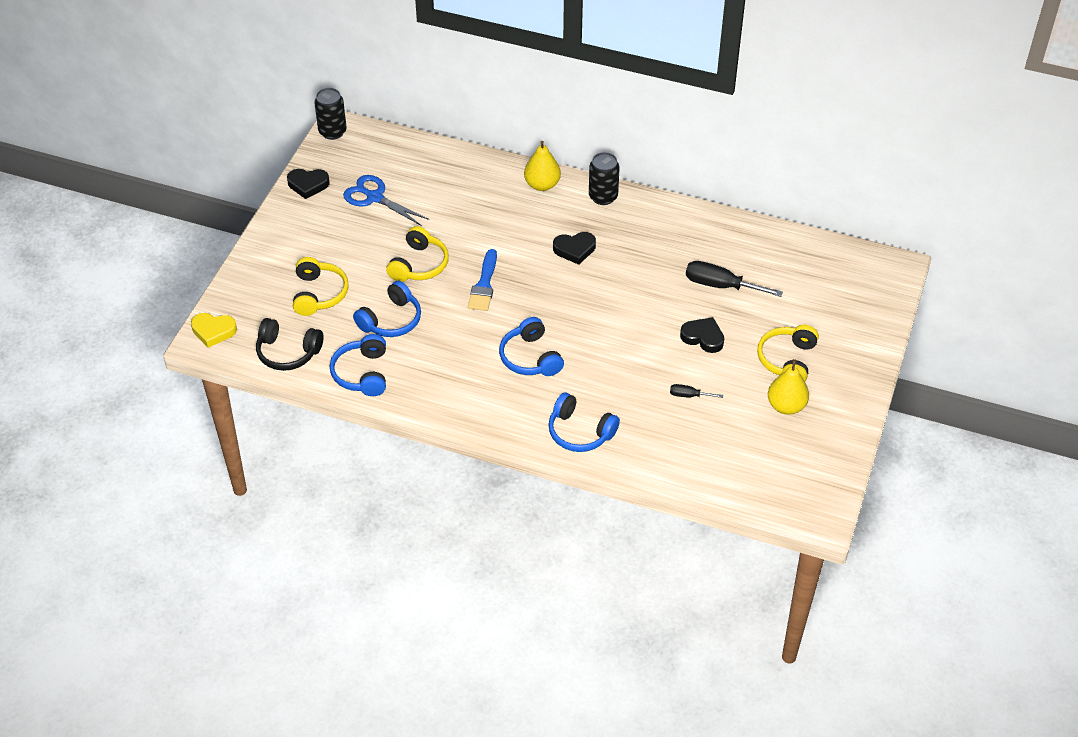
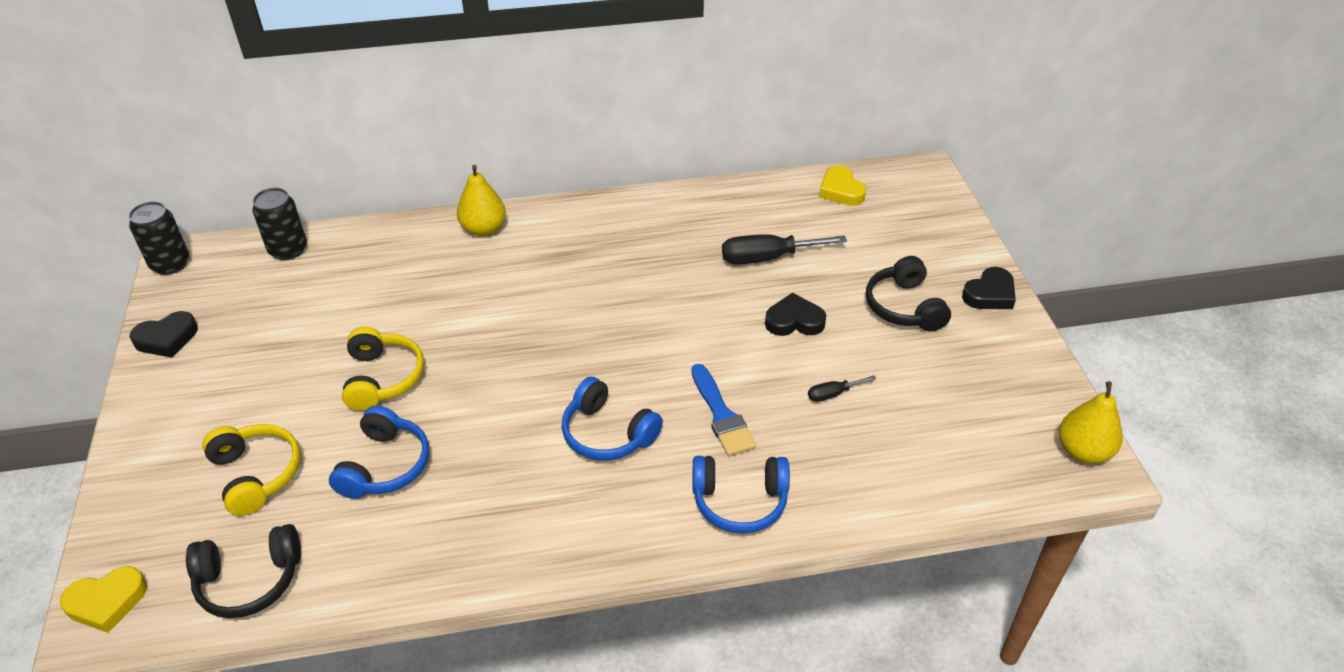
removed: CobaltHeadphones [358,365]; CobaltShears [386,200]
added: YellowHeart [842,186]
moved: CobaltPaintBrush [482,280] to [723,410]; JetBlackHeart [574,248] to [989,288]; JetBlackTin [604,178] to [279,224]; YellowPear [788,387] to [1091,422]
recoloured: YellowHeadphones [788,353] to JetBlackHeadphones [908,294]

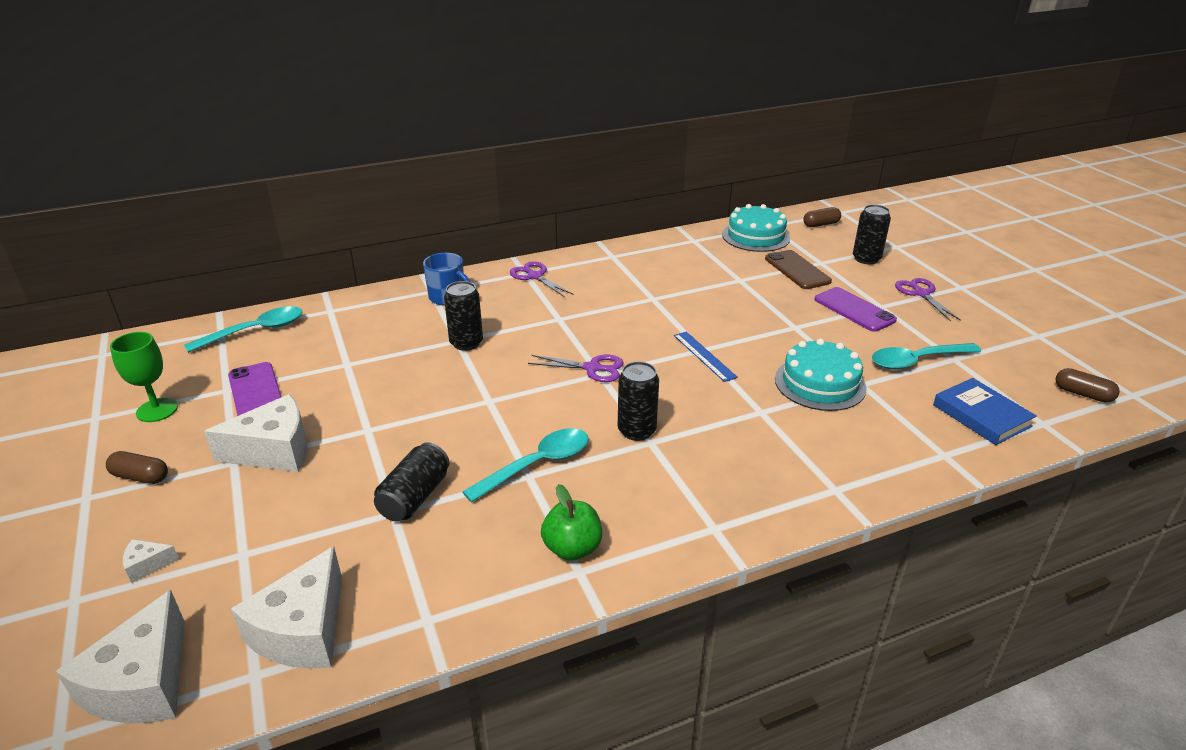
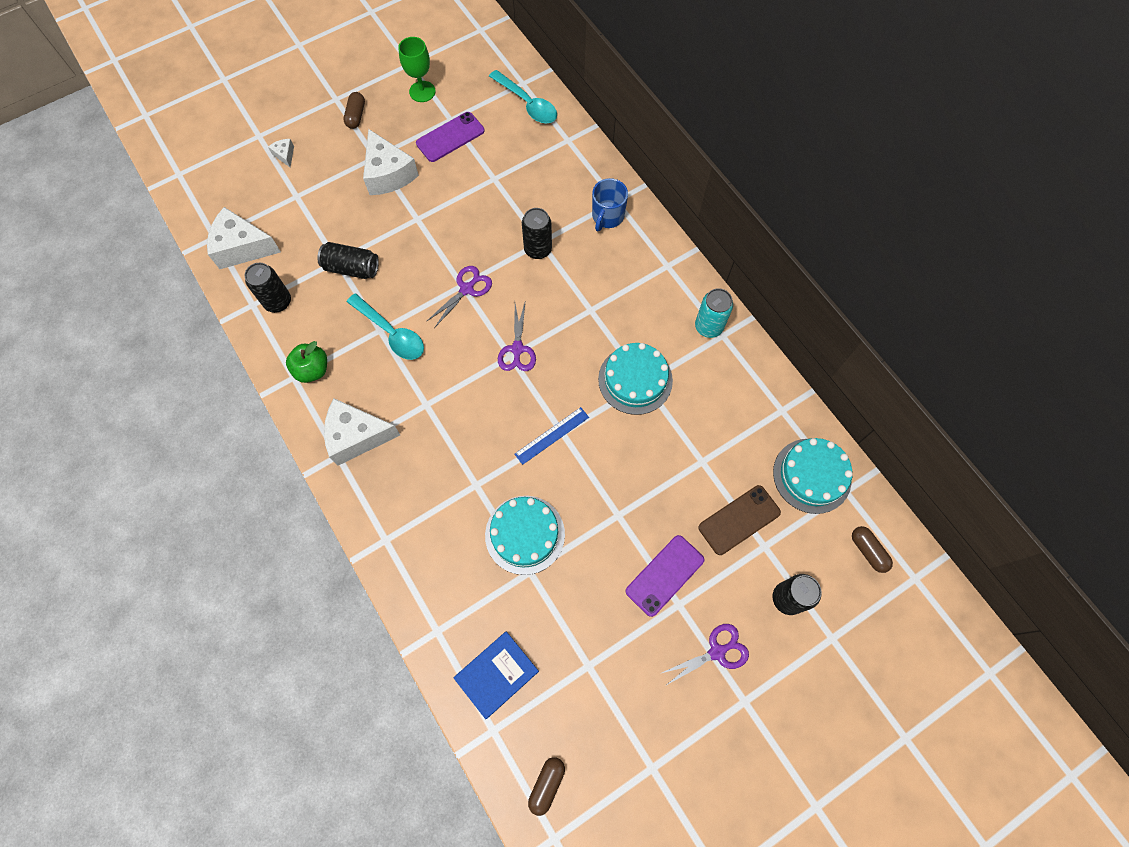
removed: TurquoiseTablespoon [926,356]
added: TurquoiseLayerCake [635,379]; TurquoiseTin [714,313]
moved: PureWhiteCheese [120,657] to [362,432]; VioletShears [541,279] to [459,297]; JetBlackTin [638,401] to [268,288]

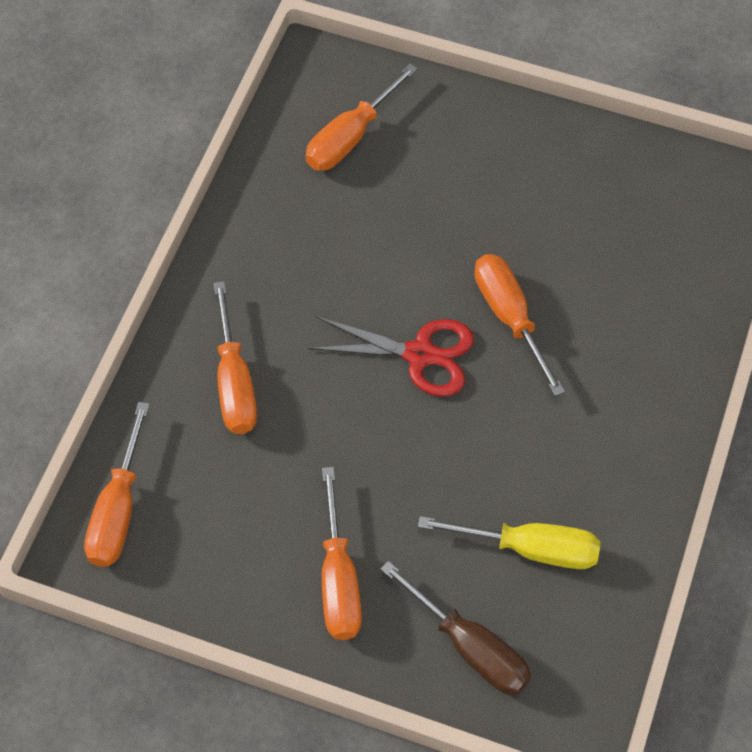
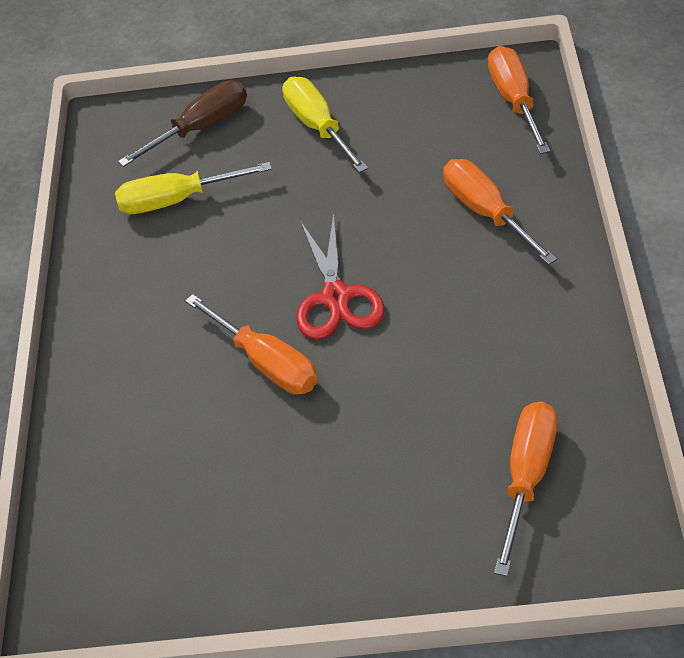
recoloured: OrangeFlatScrewdriver [342,553] to YellowFlatScrewdriver [325,125]
turned: ScarletShears [391,356] = [340,276] 90 degrees counterclockwise; RussetFlatScrewdriver [455,628] = [182,123] 120 degrees clockwise

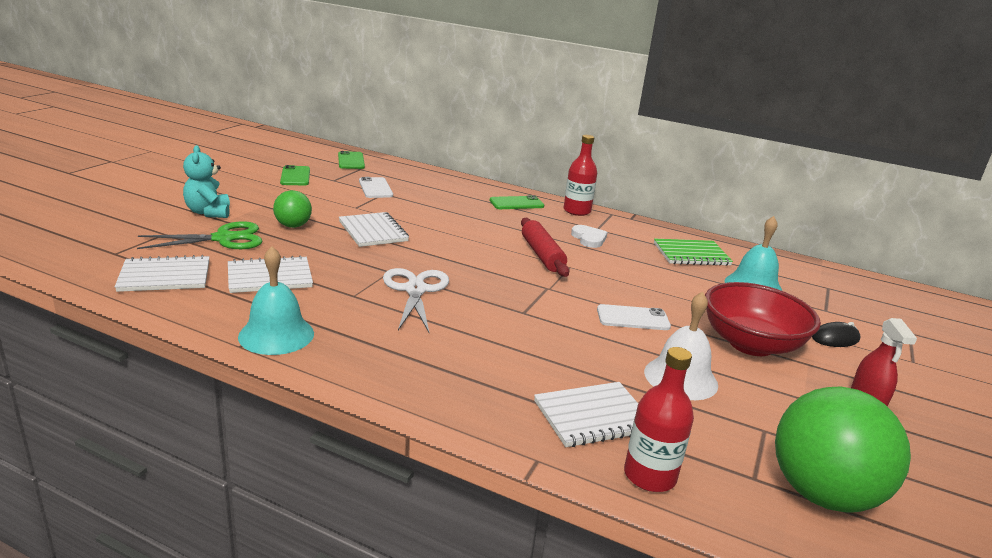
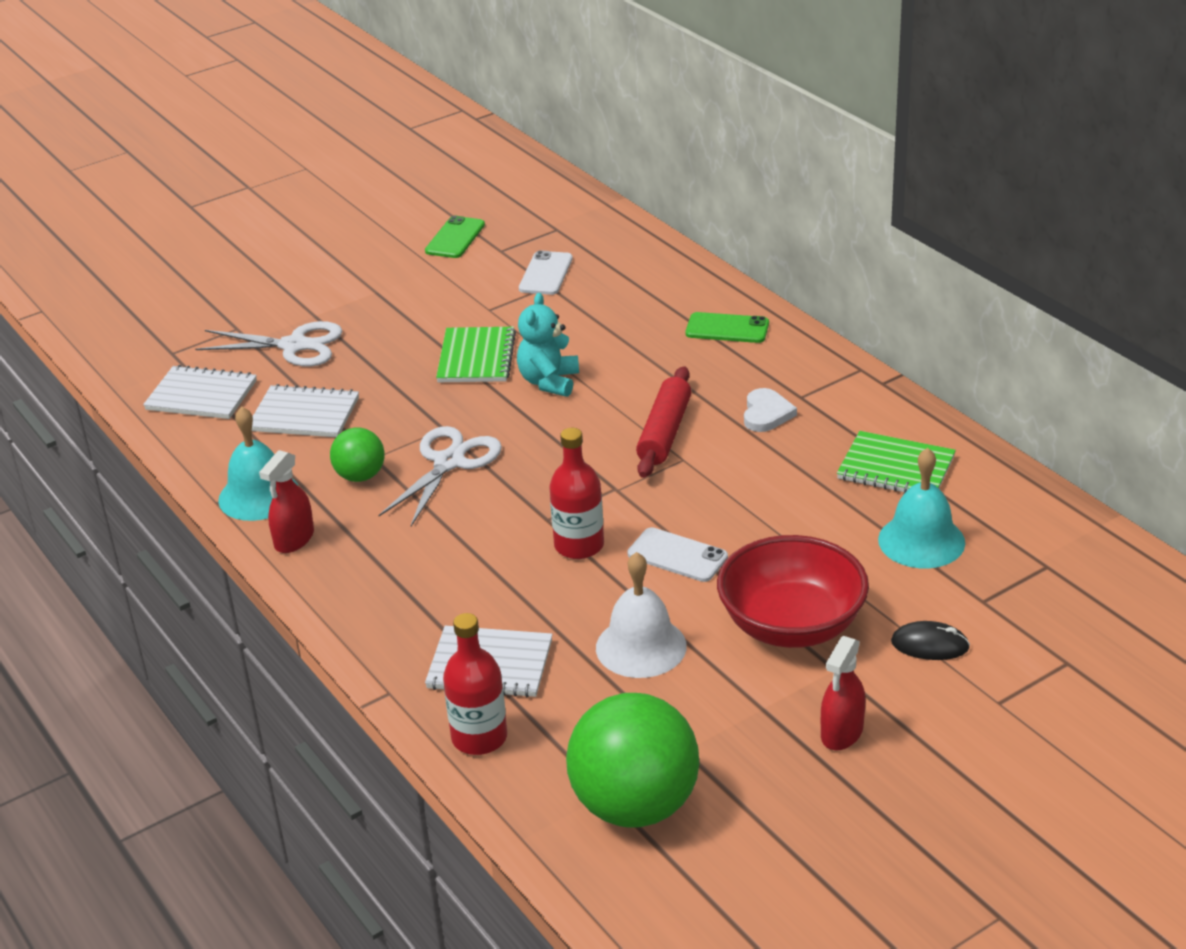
removed: LeafGreenSmartphone [351,160]
added: ScarletSprayCleaner [286,501]
moved: TurquoiseStuffedBear [206,181] to [548,345]; LeafGreenSphere [292,209] to [357,454]; ScarletFlask [580,175] to [576,493]
recoloured: LeafGreenShears [199,235] to PureWhiteShears [268,344]; PureWhiteNotepad [374,229] to LeafGreenNotepad [476,354]

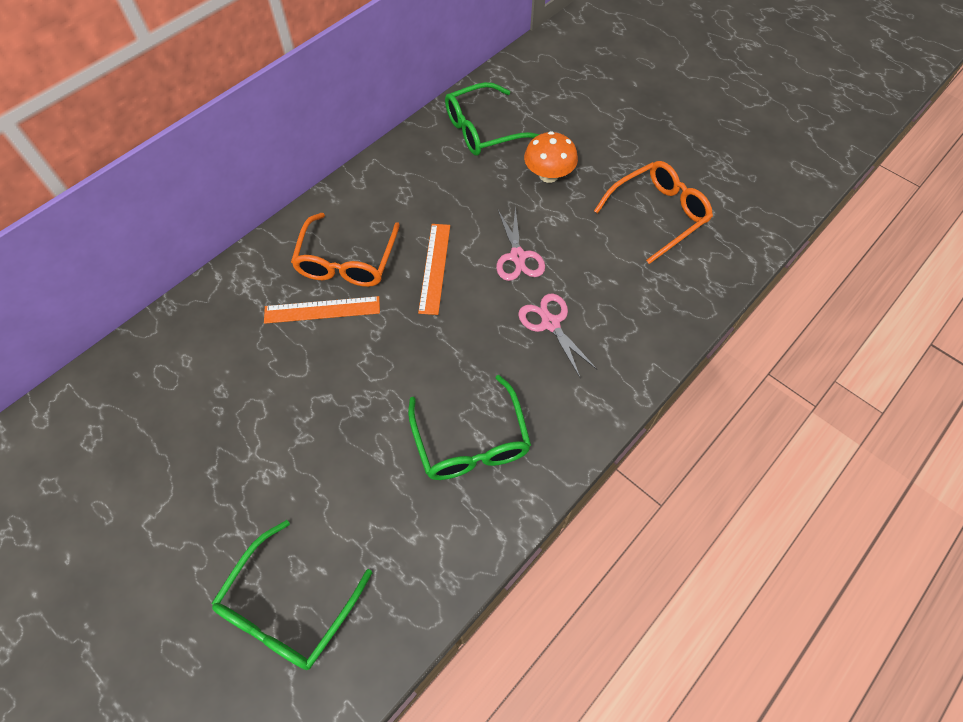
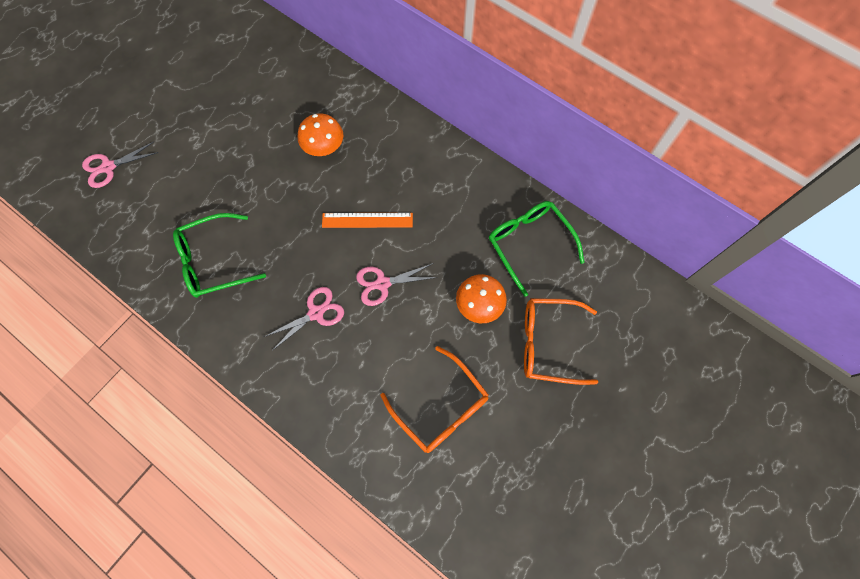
moved: OrangeGlasses [345,250] to [561,341]
replaced: LeafGreenGlasses [291,595] to RosePinkShears [120,165]; OrangeRuler [322,310] to OrangeFungus [320,134]

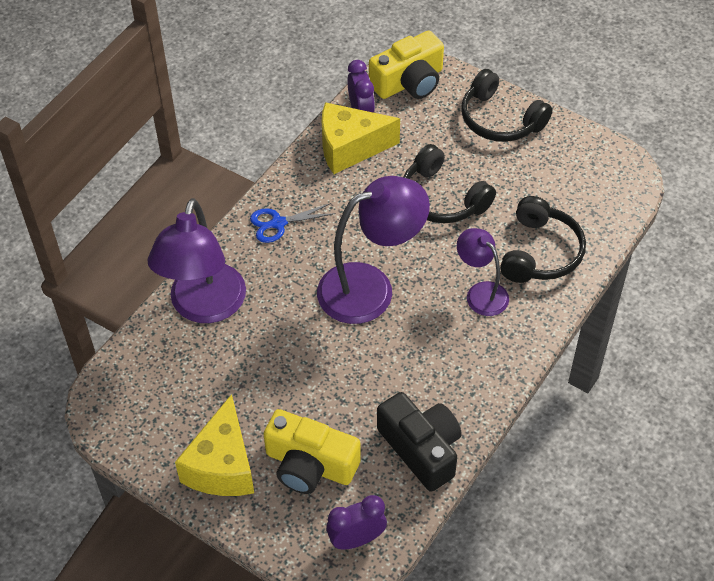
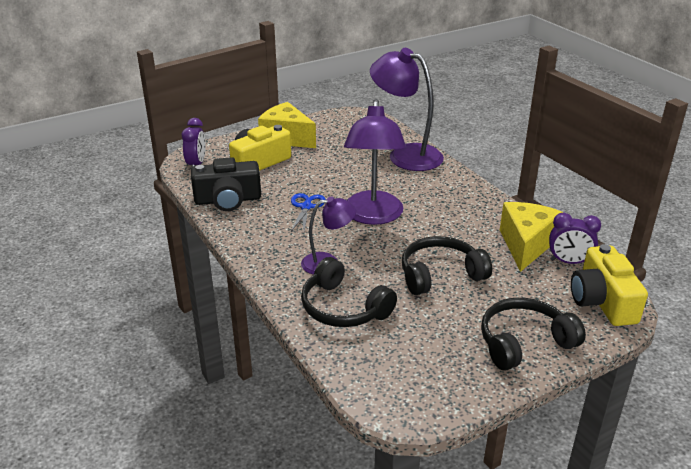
moved: CobaltShears [293,223] to [308,212]

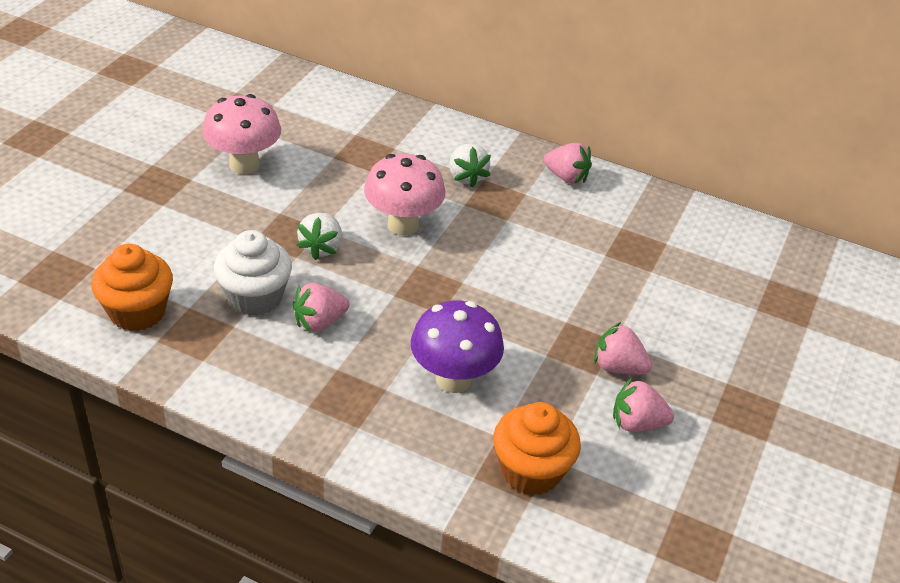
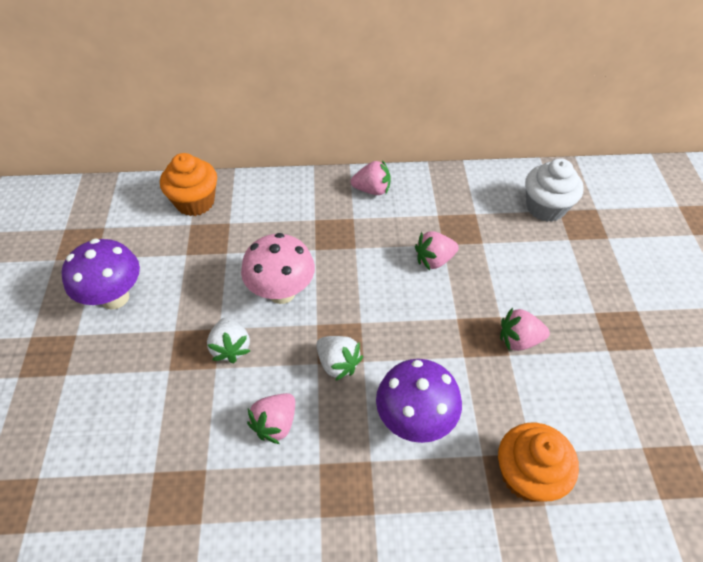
moved: OrangeFairyCake [132,287] to [188,184]; PureWhiteFairyCake [253,273] to [554,190]; PureWhiteToyStrawberry [470,166] to [339,358]; RosePinkToyStrawberry [643,405] to [437,250]
recoloured: RosePinkFungus [241,134] to VioletFungus [100,274]

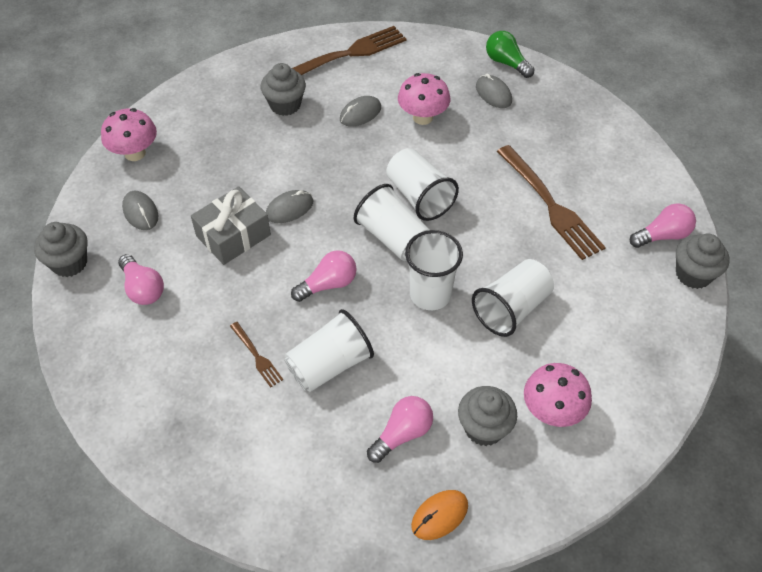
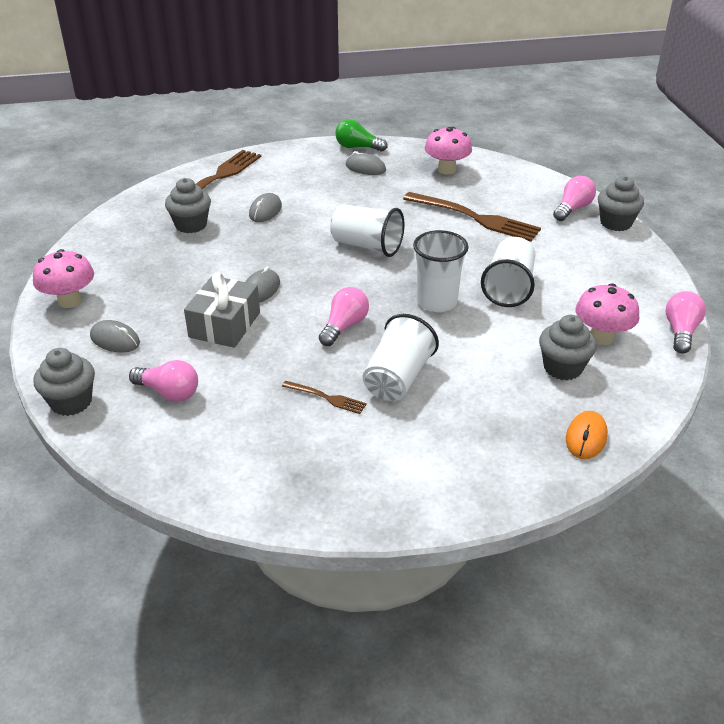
removed: PureWhiteCup [392,222]
moved: RosePinkLightBulb [400,429] to [685,322]; RosePinkFungus [424,99] to [448,151]

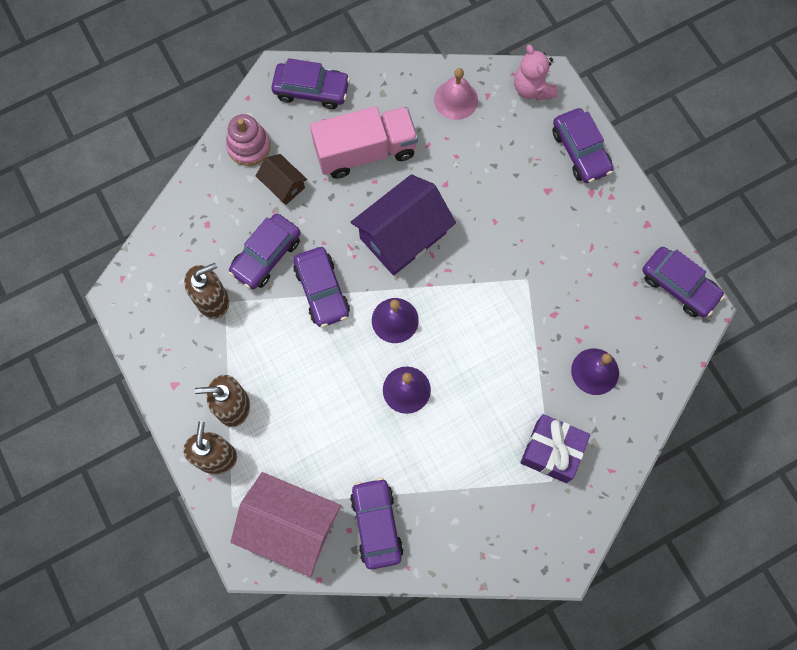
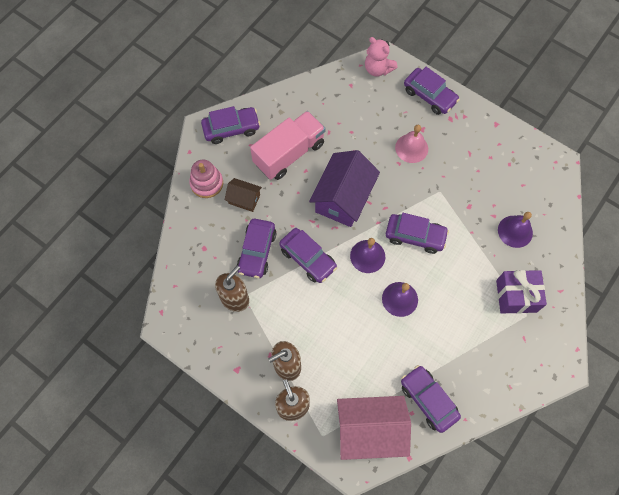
moved: RosePinkSchoolBell [456,94] to [411,144]; VioletCar [683,282] to [417,233]

